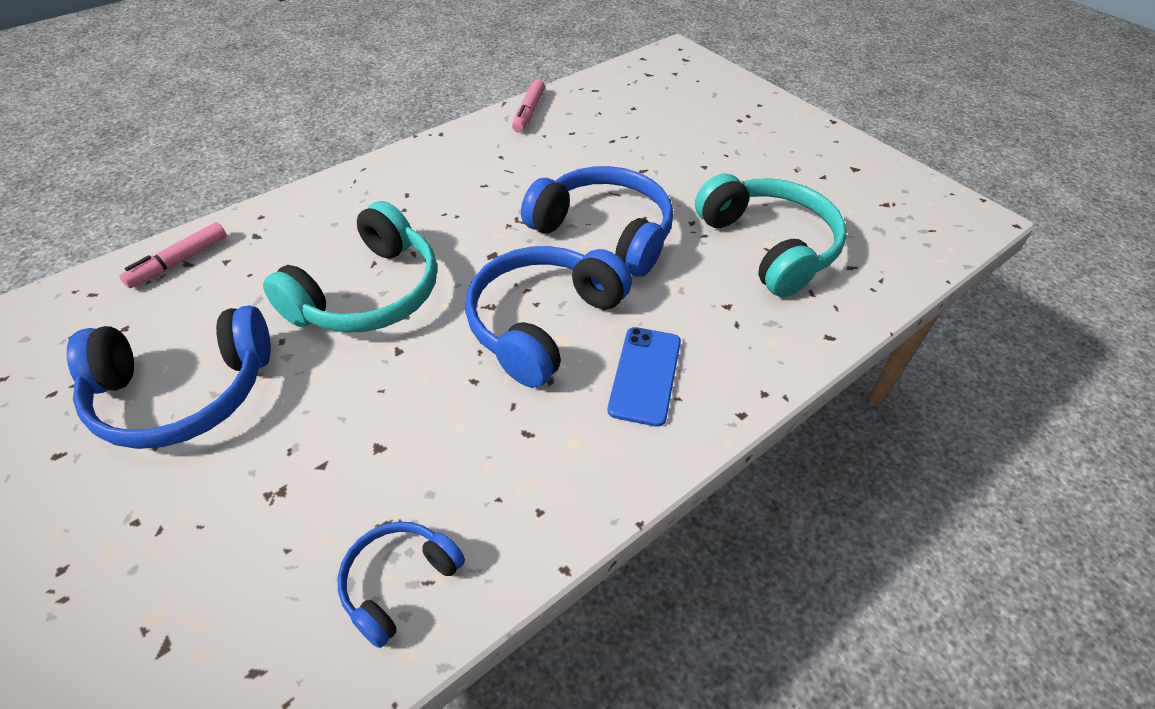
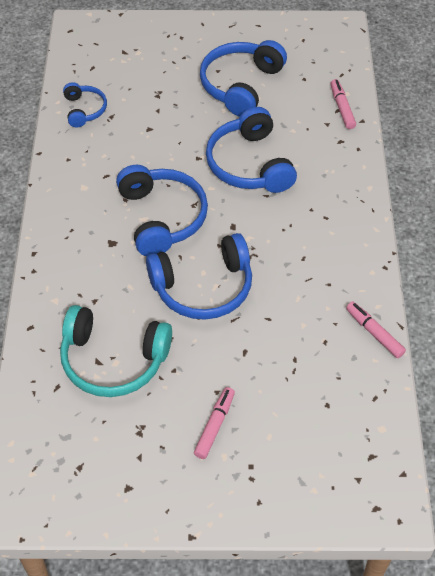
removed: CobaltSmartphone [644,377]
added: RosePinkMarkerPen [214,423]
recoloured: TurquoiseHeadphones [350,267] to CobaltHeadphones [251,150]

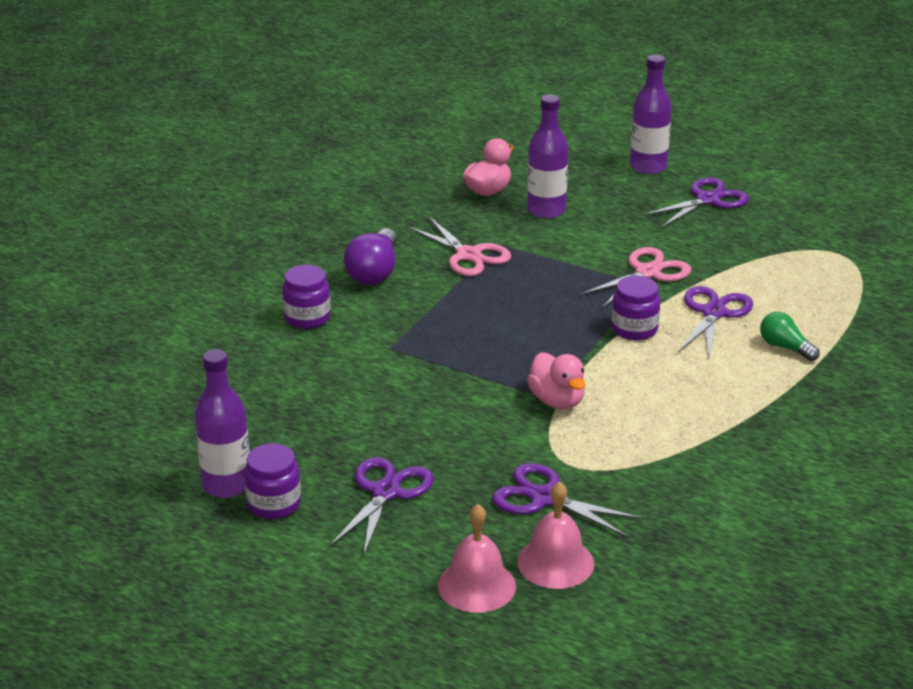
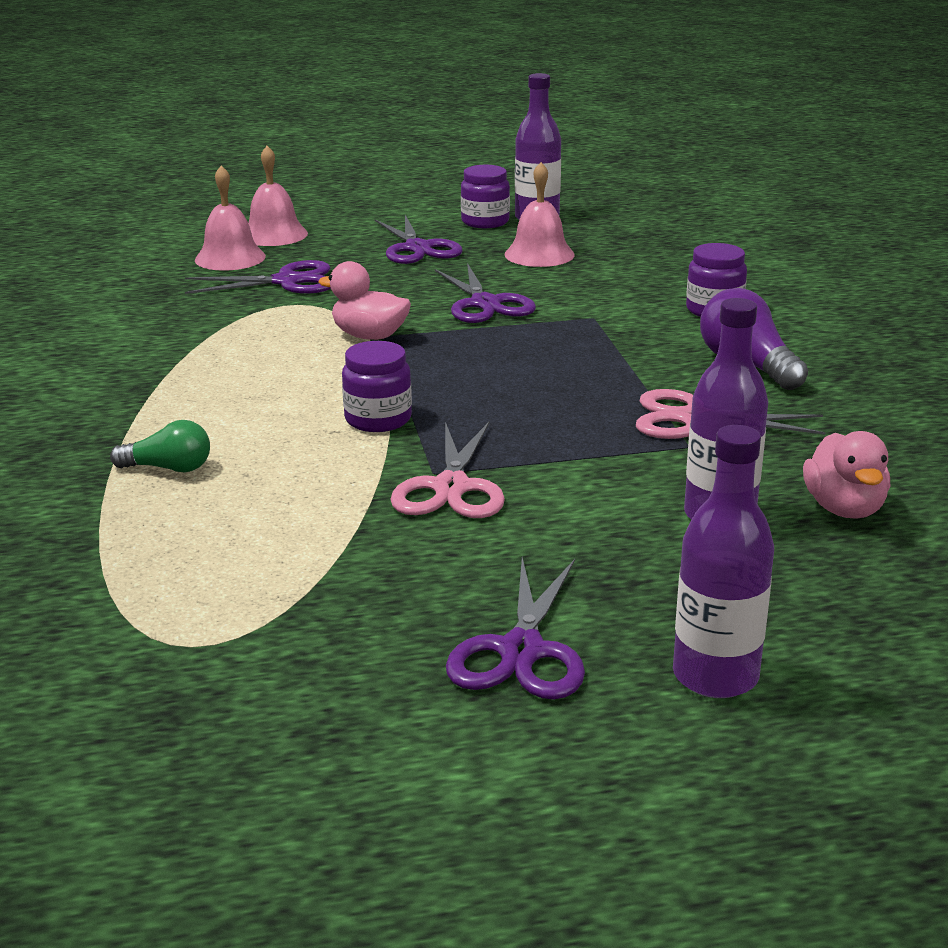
added: RosePinkSchoolBell [540,214]
moved: VioletShears [715,322] to [485,293]

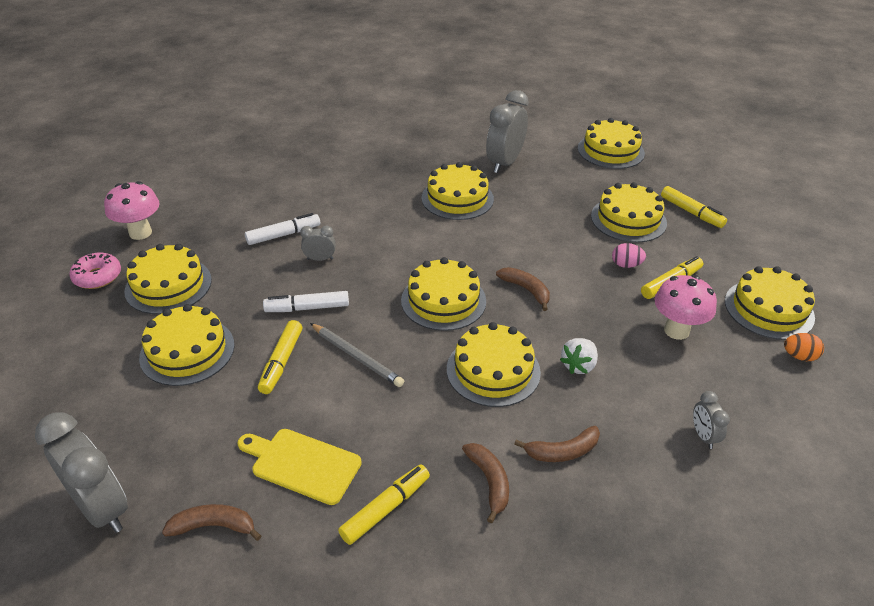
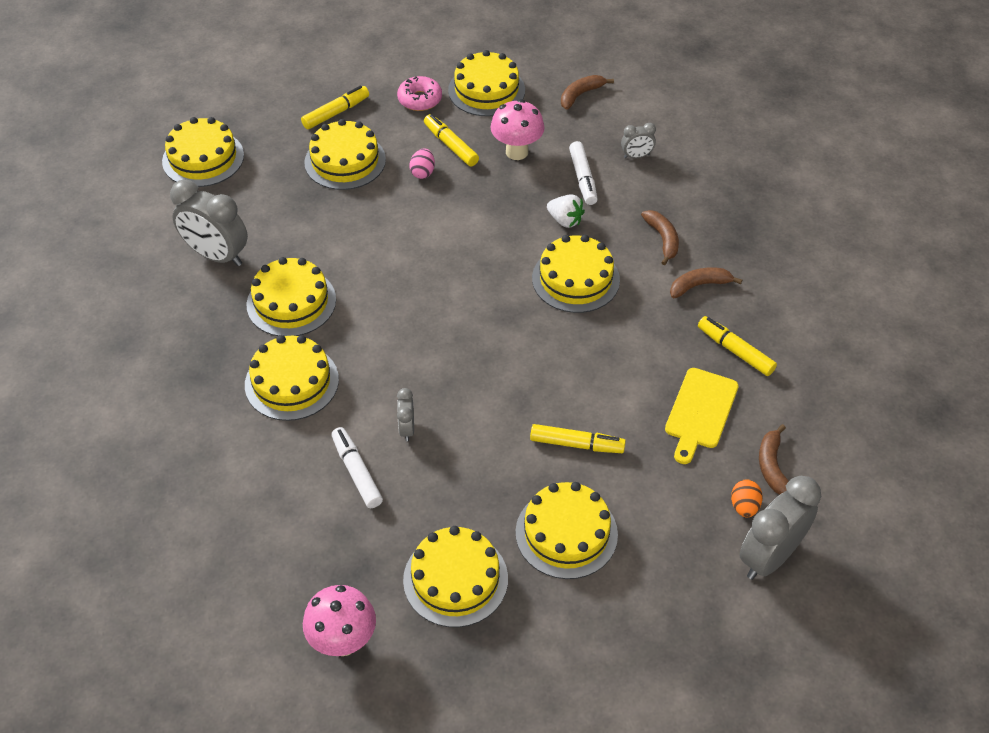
removed: GrayWoodenPencil [357,355]
moved: RosePinkGlazedDonut [95,271] to [419,93]; PureWhiteMarkerPen [306,301] to [583,173]; YellowLayerCake [443,294] to [292,378]; RussetBanana [523,289] to [587,92]; OrangeEggShape [804,347] to [747,498]

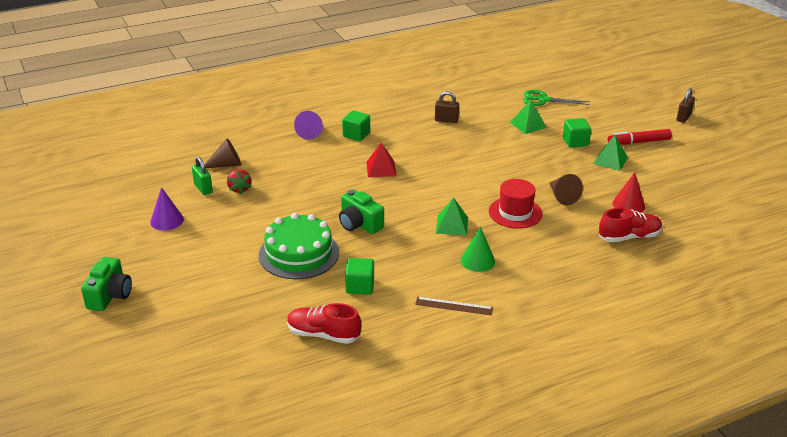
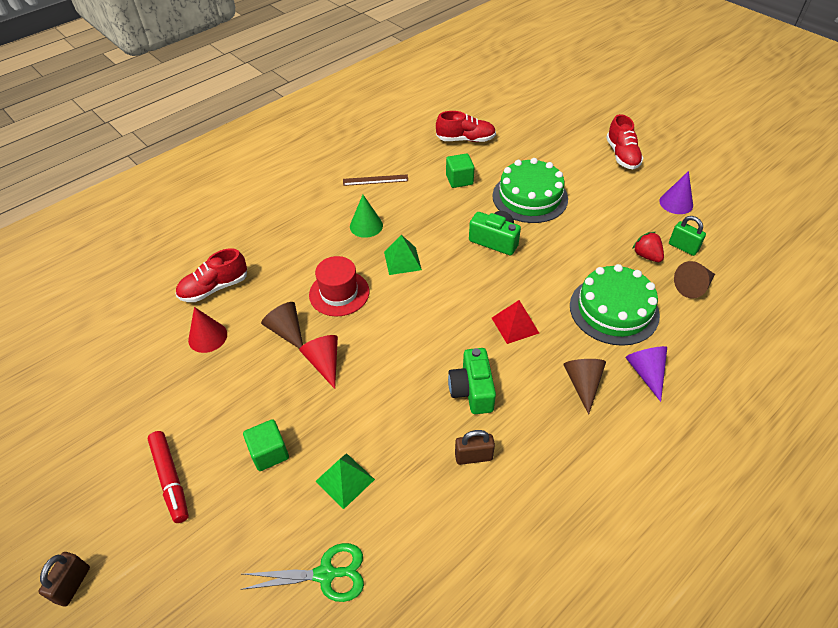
removed: LeafGreenPyramid [610,153]
added: ScarletSolidCone [318,362]; LeafGreenLayerCake [615,305]; ScarletSneaker [624,141]
moved: LeafGreenCompactCamera [106,284] to [472,381]
replaced: LeafGreenSolidCube [356,125] to RussetSolidCone [584,387]
turned: ScarletMarkerPen [640,137] = [168,477] 90 degrees clockwise

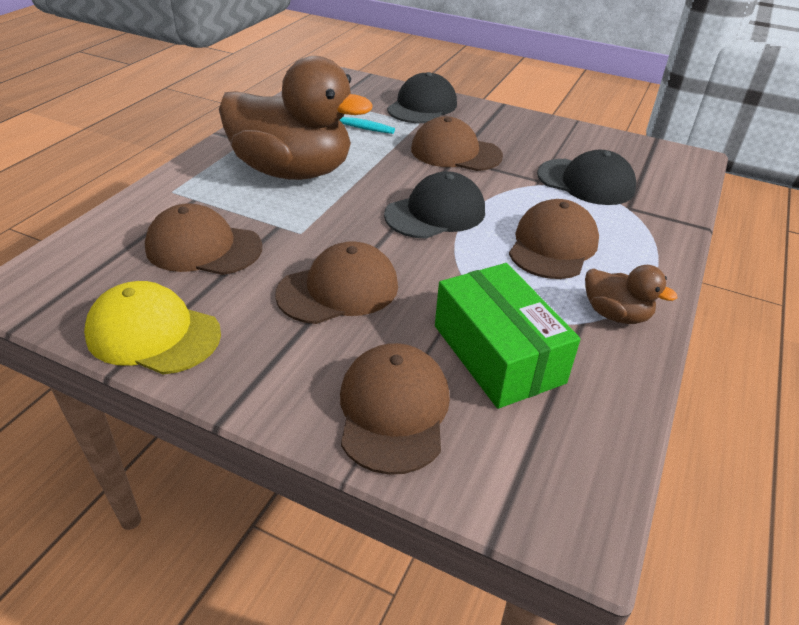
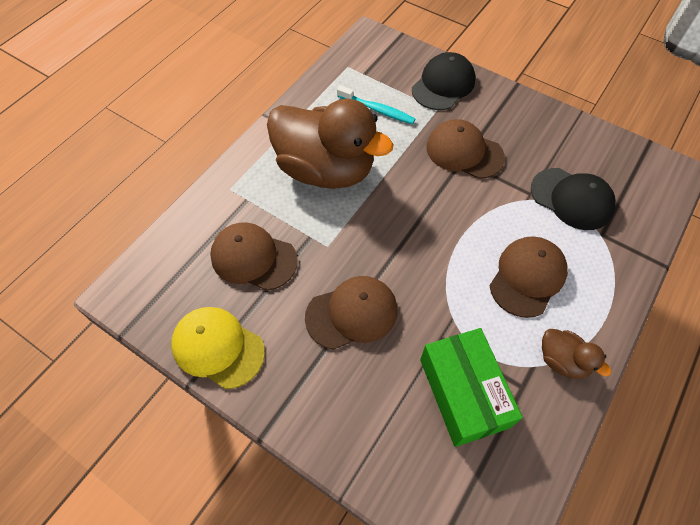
removed: RussetBaseballCap [395,409]; JetBlackBaseballCap [434,205]

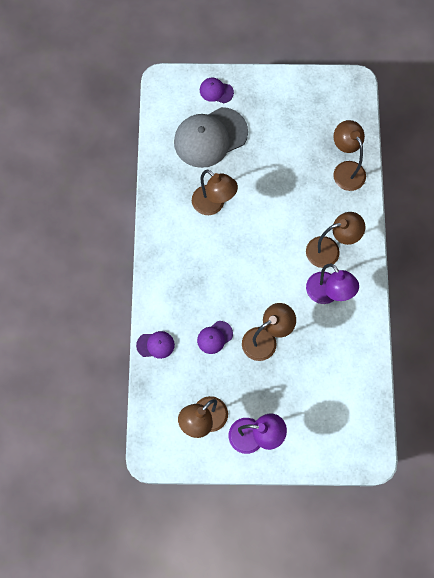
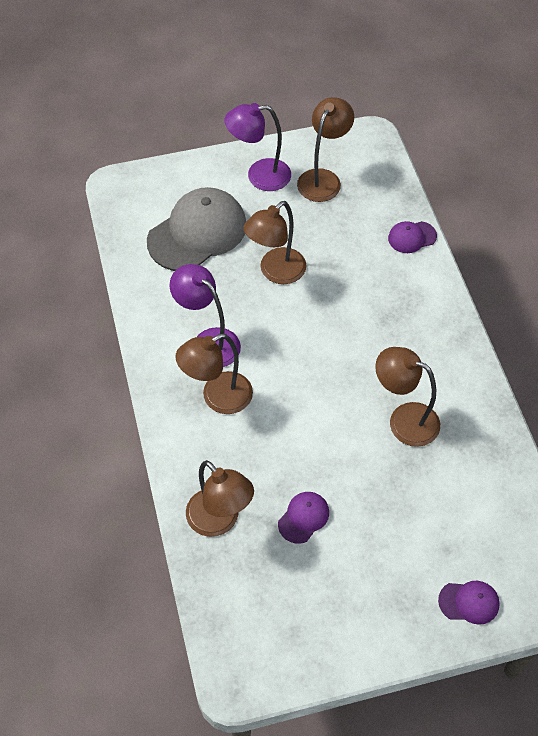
moved: GrayBaseballCap [211,137] to [196,229]; VioletBaseballCap [215,337] to [303,518]

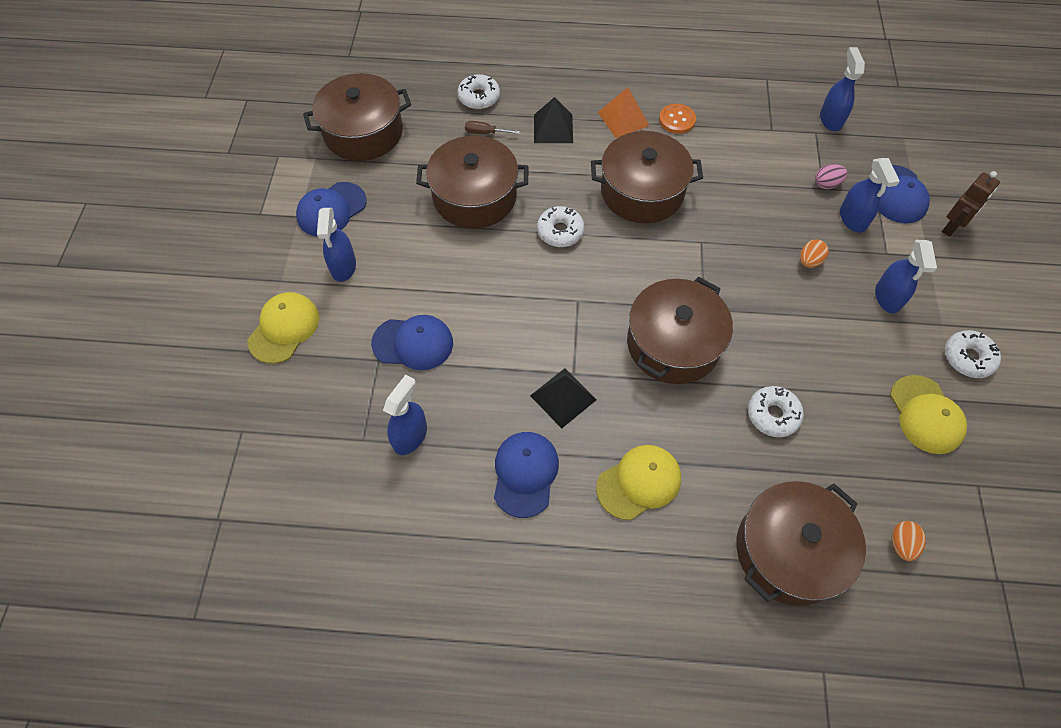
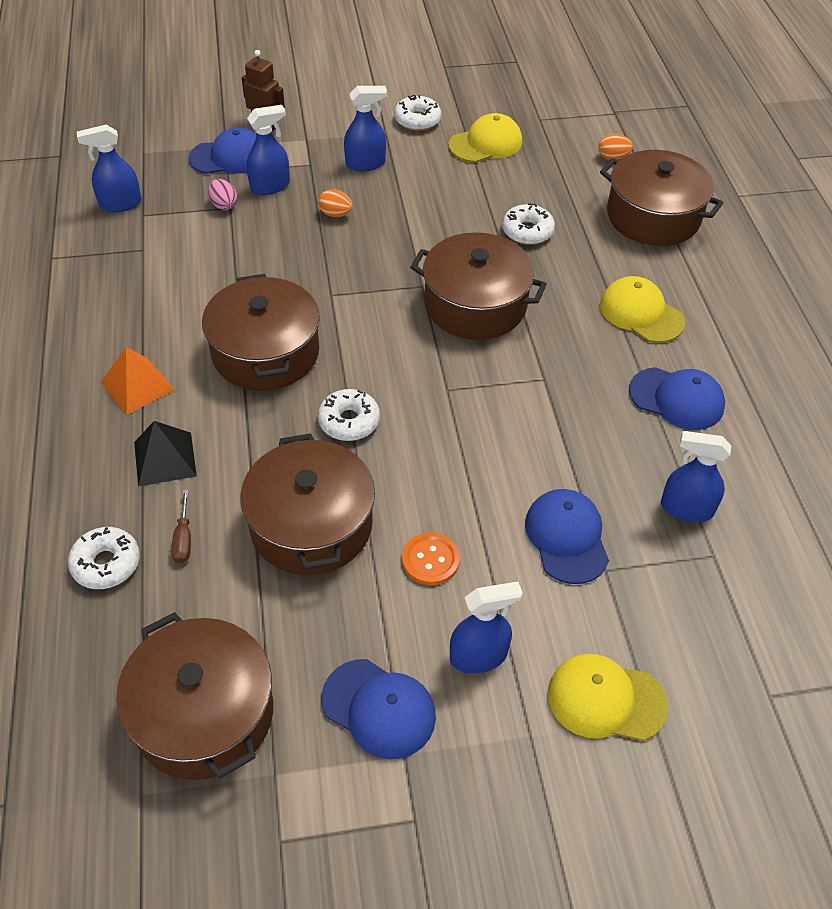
removed: JetBlackPyramid [563,398]
moved: OrangeShirtButton [677,119] to [431,559]
turned: CobaltBaseballCap [526,475] = [677,398] 150 degrees counterclockwise

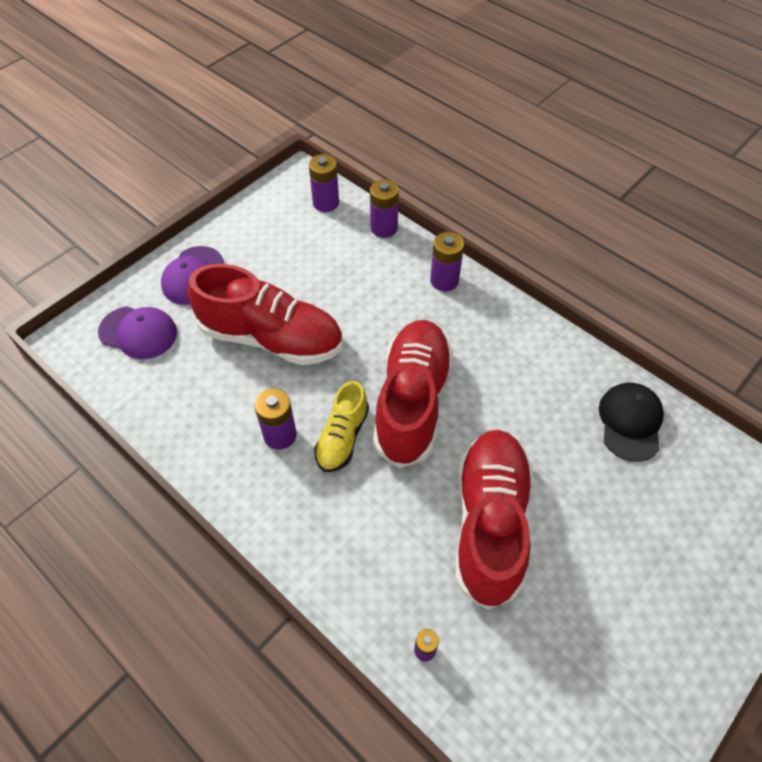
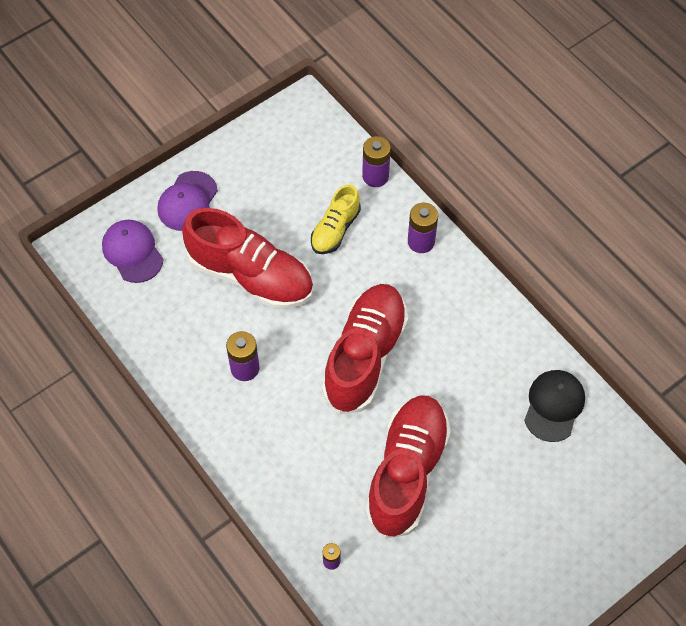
removed: VioletPowerCell [324,183]
moved: YellowSneaker [341,426] to [336,219]
turned: VioletBaseballCap [137,332] = [133,251] 150 degrees counterclockwise

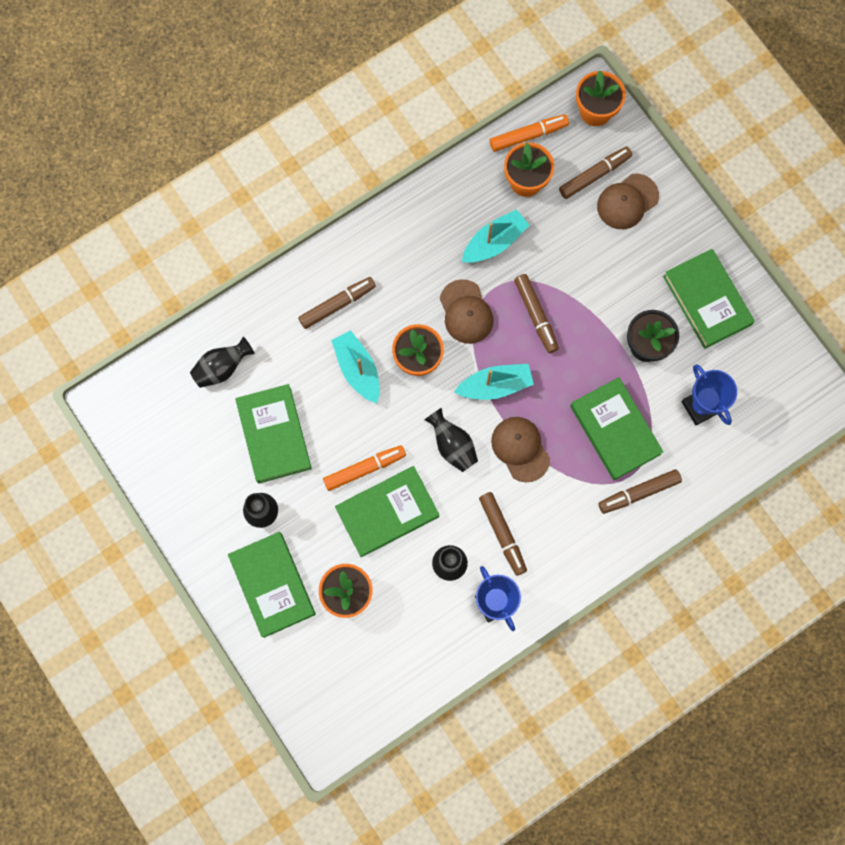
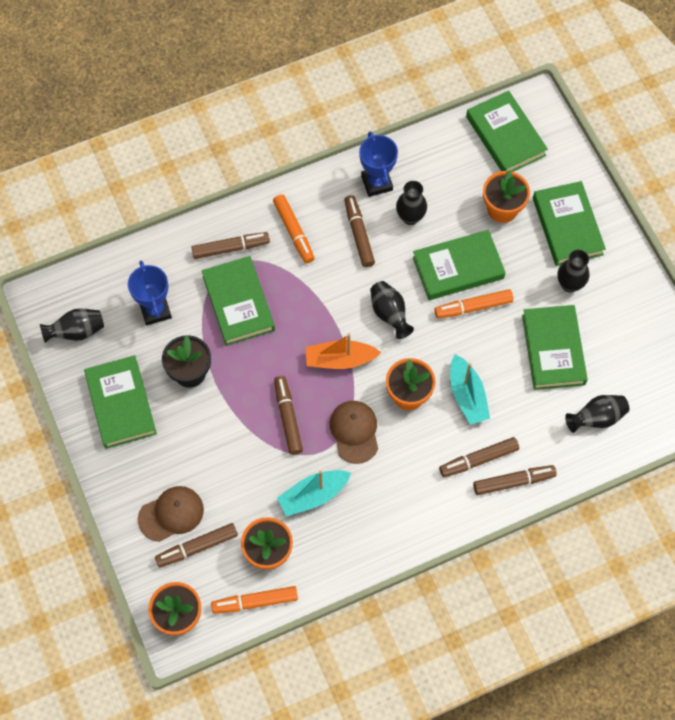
removed: RussetBaseballCap [520,449]
added: JetBlackTallVase [72,325]; OrangeMarkerPen [294,228]; LeafGreenBook [507,131]; RussetMarkerPen [515,480]
recoloured: TurquoiseToyBoat [494,382] to OrangeToyBoat [343,351]

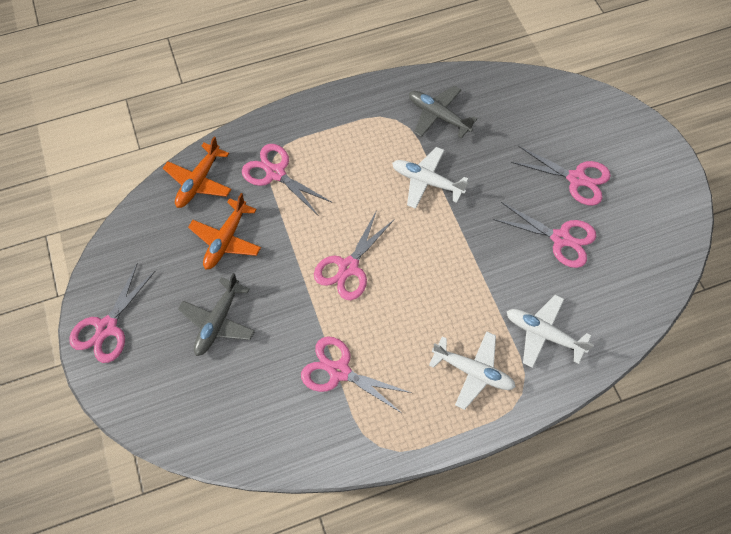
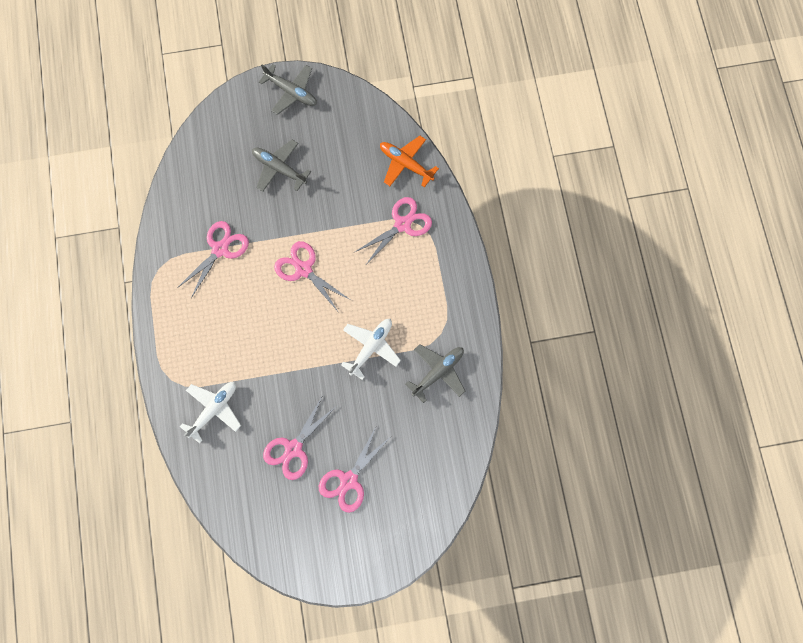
removed: OrangeToyPlane [224,231]; PureWhiteToyPlane [472,370]
replaced: RosePinkShears [112,313] to GrayToyPlane [288,89]

